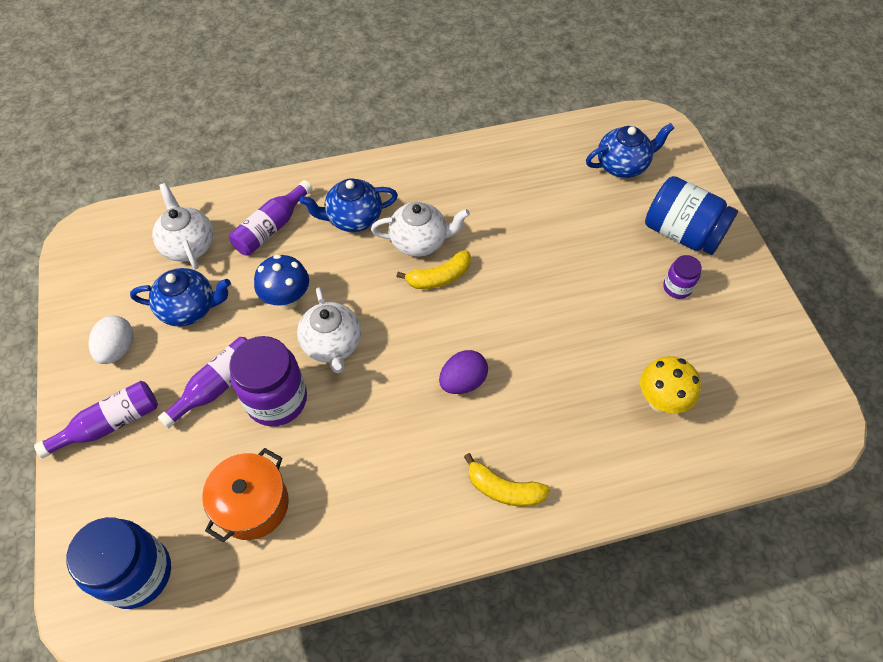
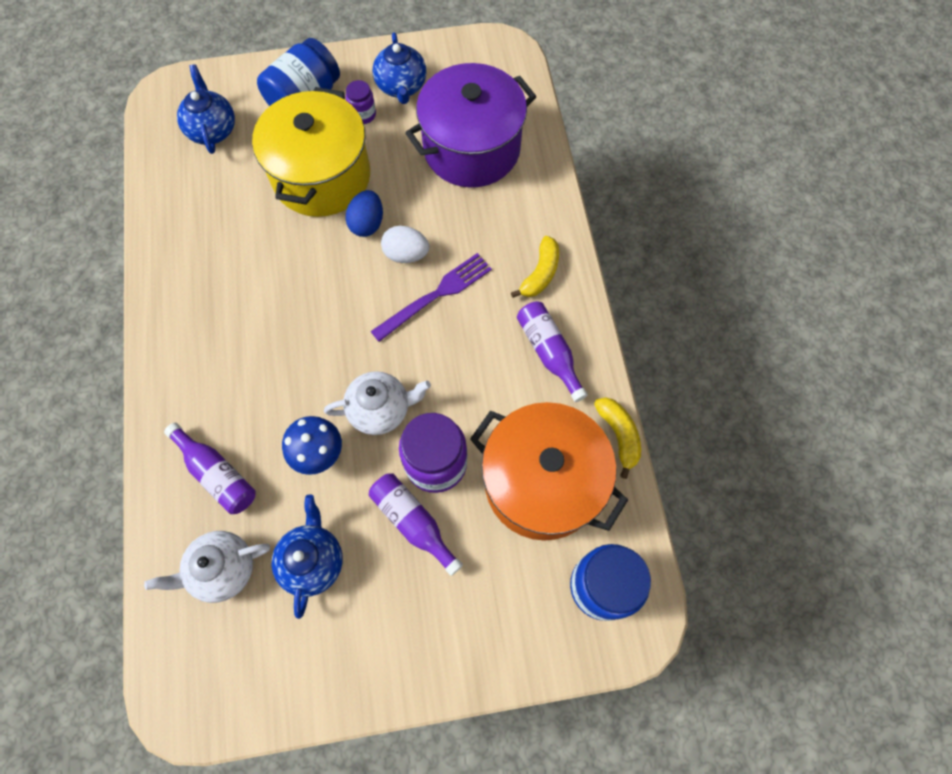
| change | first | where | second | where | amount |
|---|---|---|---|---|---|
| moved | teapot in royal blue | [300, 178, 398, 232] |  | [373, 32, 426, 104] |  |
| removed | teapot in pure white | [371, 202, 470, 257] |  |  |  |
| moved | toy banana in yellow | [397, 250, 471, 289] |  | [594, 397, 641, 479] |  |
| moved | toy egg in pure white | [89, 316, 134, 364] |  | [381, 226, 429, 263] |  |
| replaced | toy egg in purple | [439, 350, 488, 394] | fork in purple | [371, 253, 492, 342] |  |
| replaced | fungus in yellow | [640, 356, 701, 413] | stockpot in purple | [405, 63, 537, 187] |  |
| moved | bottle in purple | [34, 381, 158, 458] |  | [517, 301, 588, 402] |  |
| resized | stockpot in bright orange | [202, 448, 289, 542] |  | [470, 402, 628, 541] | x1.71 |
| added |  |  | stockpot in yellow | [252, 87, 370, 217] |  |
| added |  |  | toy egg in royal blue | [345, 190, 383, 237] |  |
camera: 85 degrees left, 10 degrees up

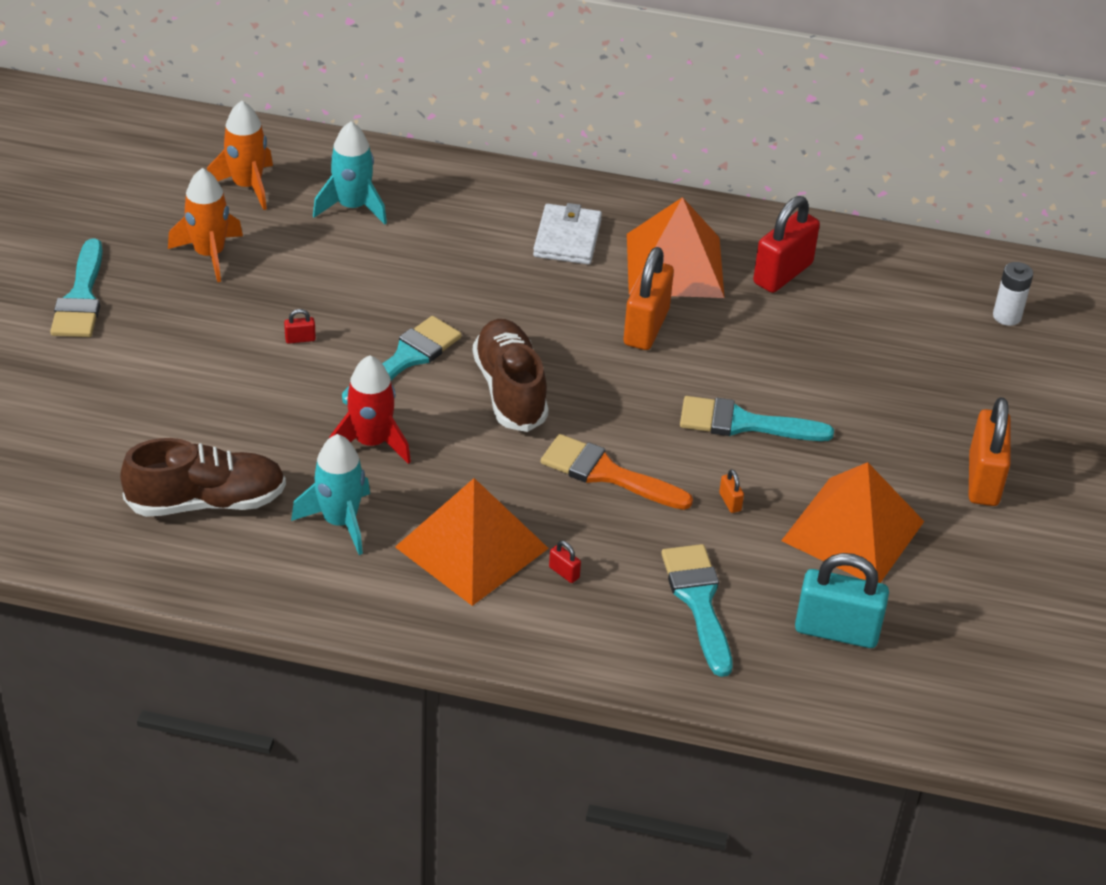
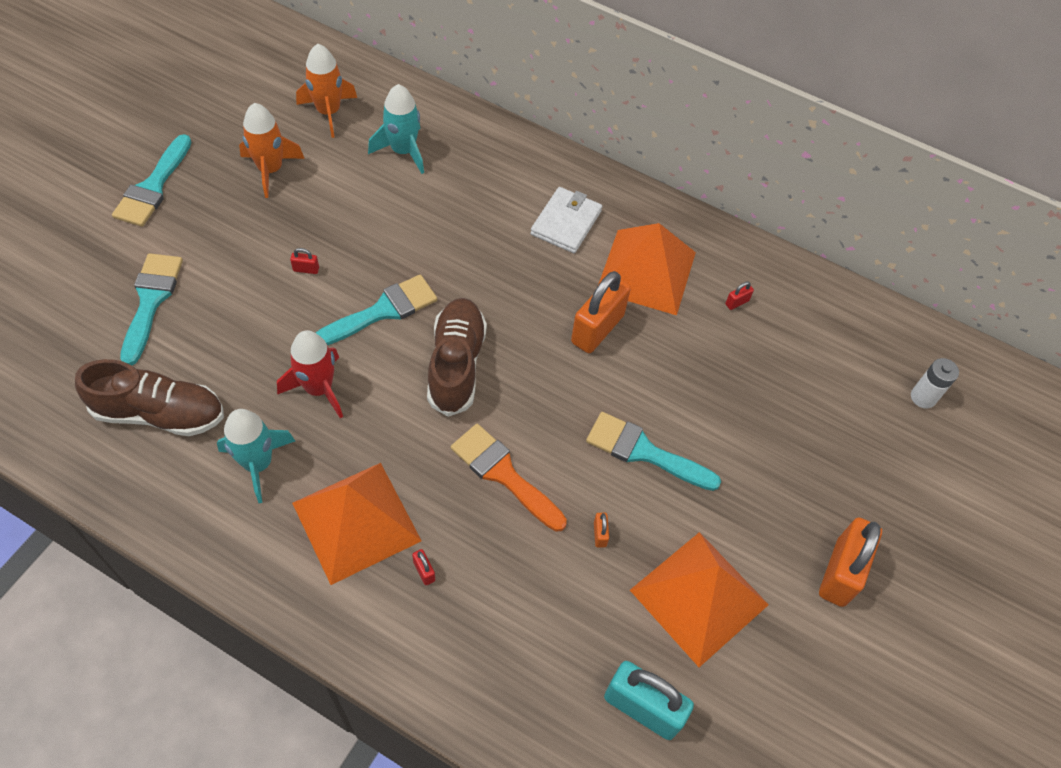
| change | first | where | second | where | amount |
|---|---|---|---|---|---|
| resized | padlock in red | [753, 196, 820, 293] |  | [725, 282, 754, 310] | x0.40 |
| moved | brush in teal | [661, 544, 732, 677] |  | [120, 253, 183, 366] |  |
camera: 15 degrees right, 15 degrees up

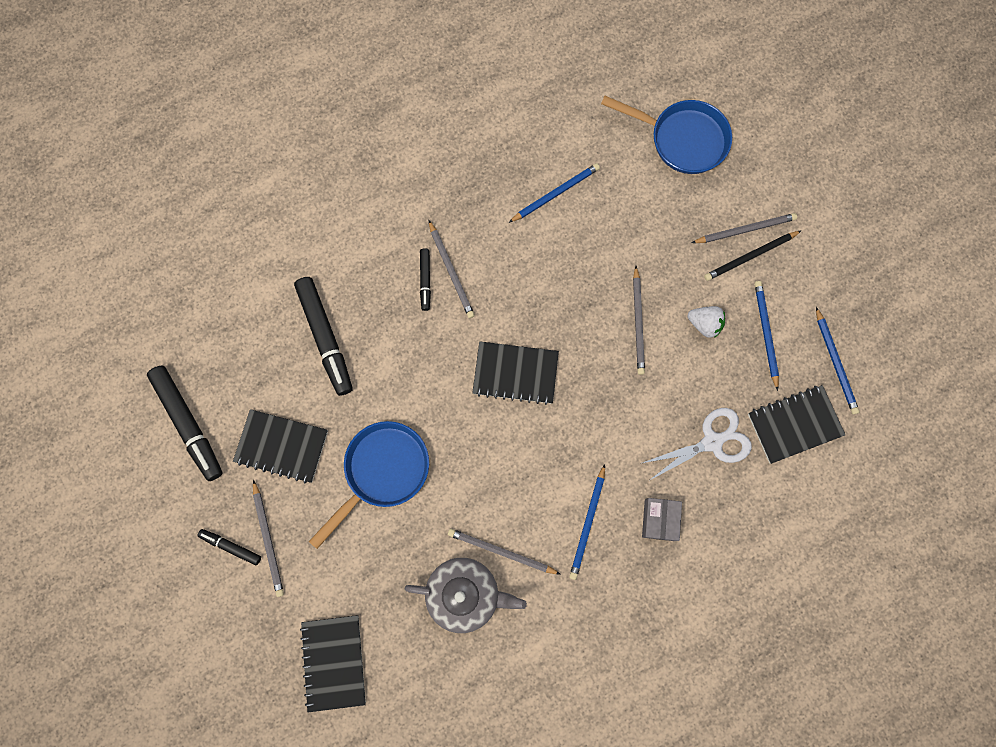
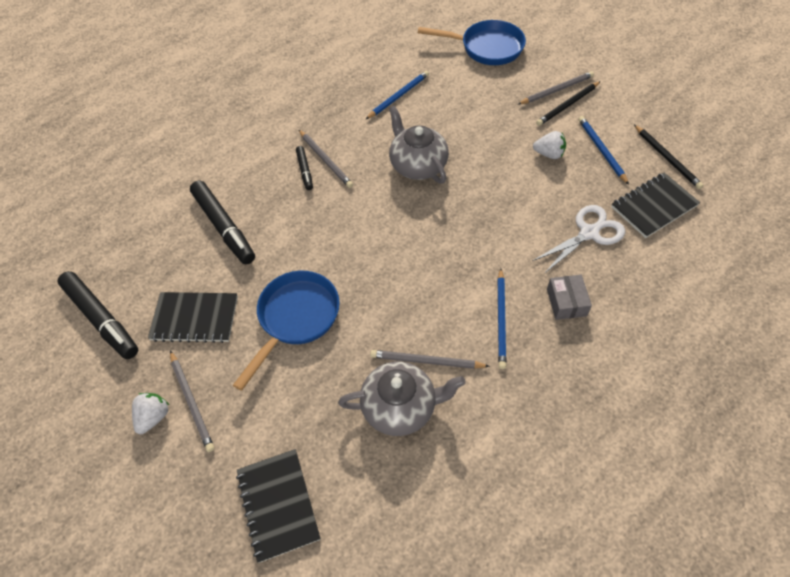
| change | first | where | second | where | amount |
|---|---|---|---|---|---|
| removed | wooden pencil in grey | [633, 266, 645, 375] |  |  |  |
| recoloured | wooden pencil in royal blue | [816, 307, 859, 414] | wooden pencil in jet-black | [634, 124, 703, 189] |  |
| removed | exercise book in jet-black | [472, 341, 559, 405] |  |  |  |
| replaced | marker in jet-black | [197, 529, 261, 566] | toy strawberry in pure white | [132, 393, 169, 434] |  |
| added |  |  | teapot in grey | [389, 106, 449, 184] |  |
camera: 10 degrees left, 20 degrees down

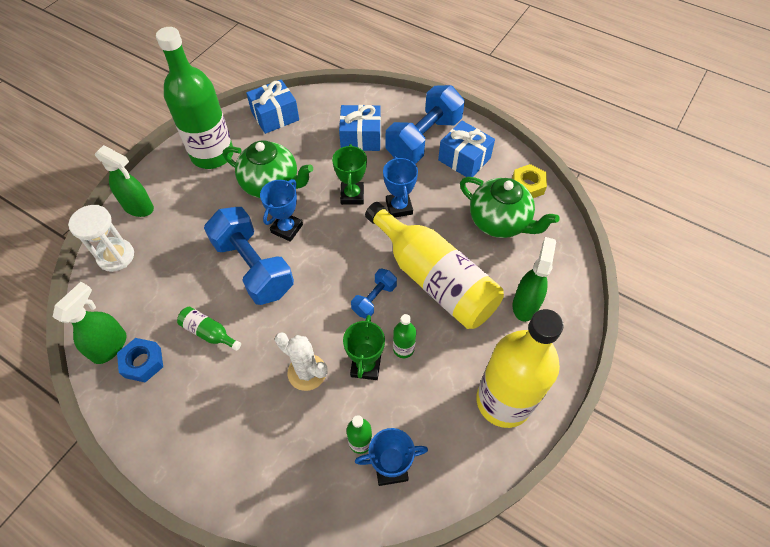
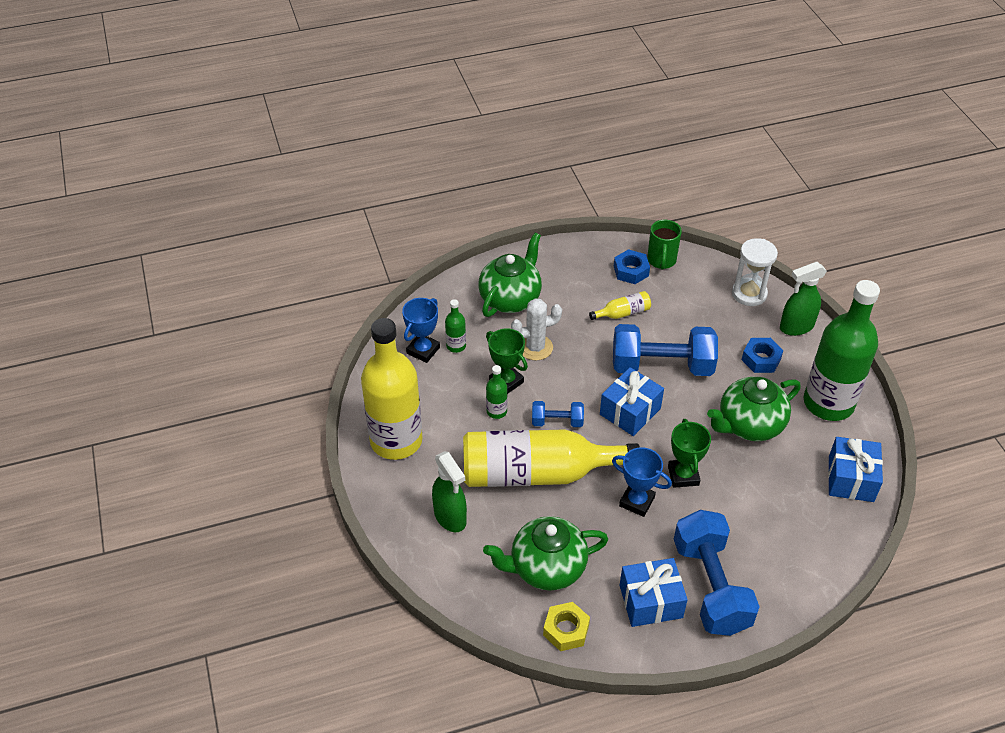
| change | first | where | second | where | amount |
|---|---|---|---|---|---|
| moved | wrapped gift in royal blue | [339, 105, 381, 151] |  | [600, 367, 664, 436] |  |
| turned | trophy in emerald | [332, 144, 367, 205] |  | [668, 419, 711, 488] | 45 degrees clockwise |
| removed | trophy in royal blue | [260, 179, 303, 242] |  |  |  |
| turned | hand weight in royal blue | [351, 269, 397, 319] |  | [532, 401, 584, 427] | 75 degrees counterclockwise |
| replaced | spray bottle in emerald | [53, 282, 126, 364] | coffee mug in emerald | [647, 220, 682, 270] |  |
| recoloured | bottle in emerald | [177, 307, 241, 351] | bottle in yellow | [589, 291, 651, 320] |  |
| added |  |  | teapot in emerald | [479, 233, 542, 317] |  |
| added |  |  | hexagon nut in royal blue | [742, 338, 784, 373] |  |
camera: 130 degrees right, 10 degrees down

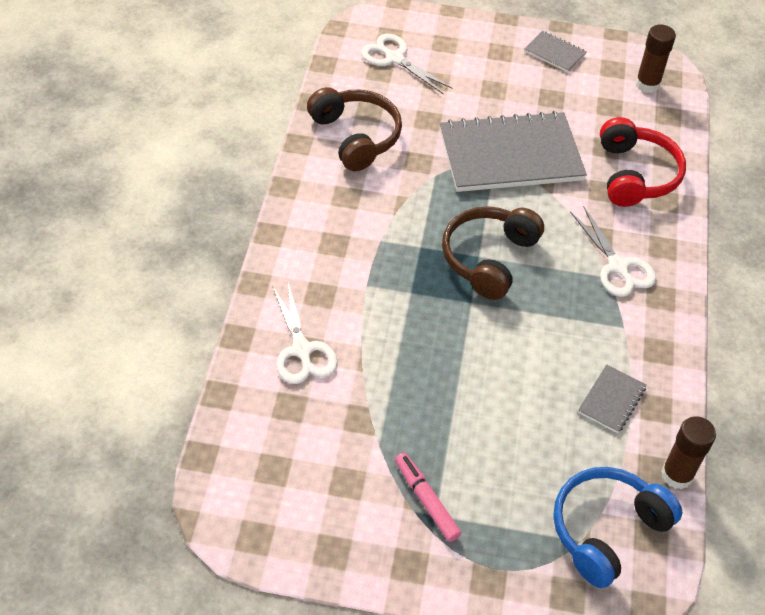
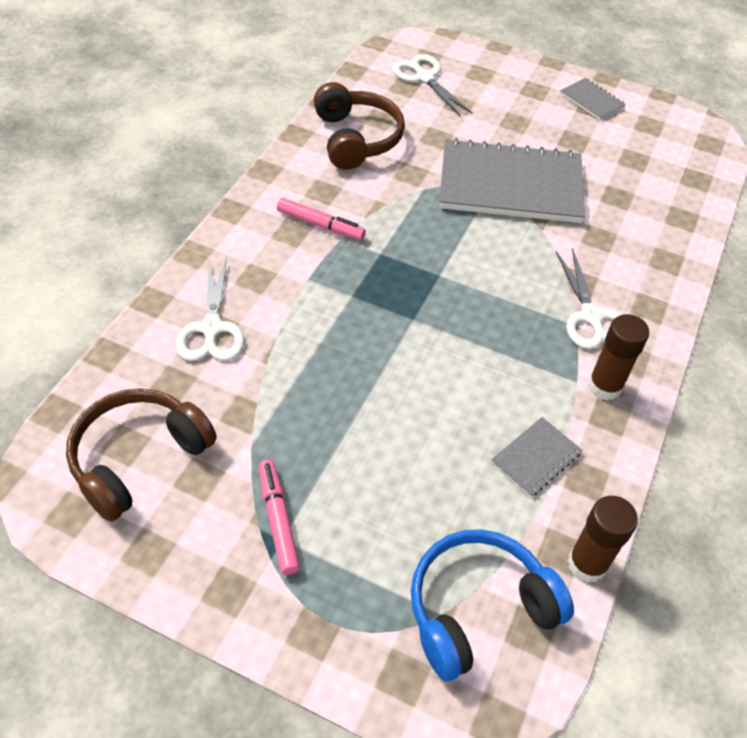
| change | first | where | second | where | amount |
|---|---|---|---|---|---|
| moved | glue stick in brown | [635, 24, 676, 93] |  | [588, 314, 649, 400] |  |
| removed | over-ear headphones in red | [600, 117, 686, 207] |  |  |  |
| moved | over-ear headphones in brown | [442, 206, 544, 300] |  | [66, 388, 217, 522] |  |
| added |  |  | marker in rose-pink | [277, 198, 366, 240] |  |
camera: 15 degrees right, 0 degrees up

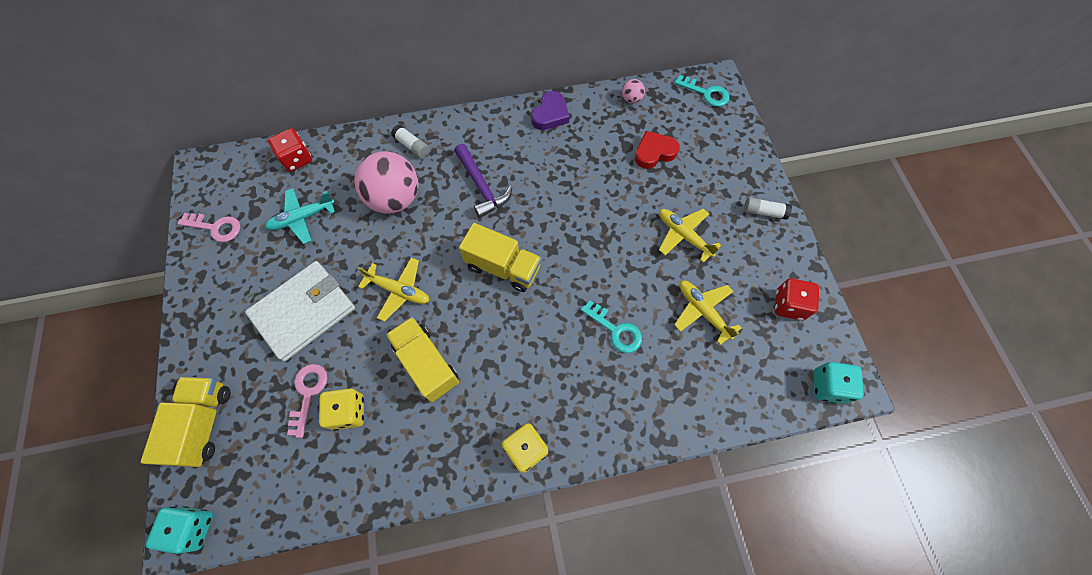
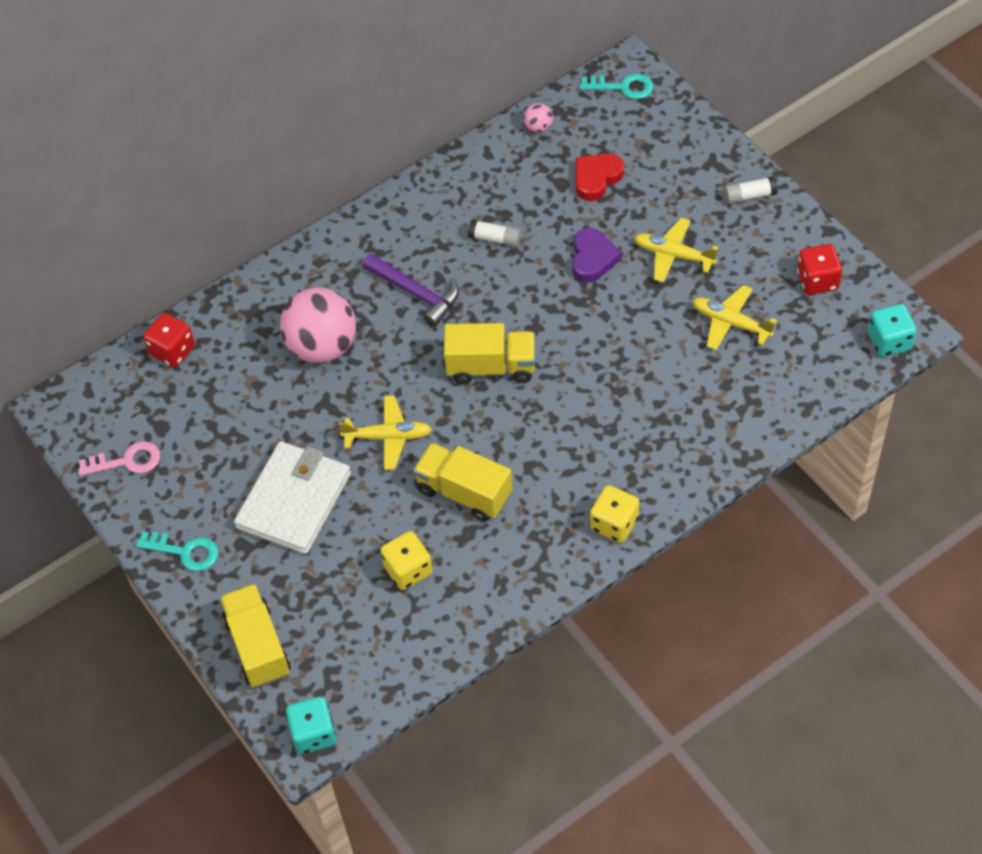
| change | first | where | second | where | amount |
|---|---|---|---|---|---|
| moved | heart shape in purple | [531, 91, 570, 130] |  | [572, 228, 622, 283] |  |
| moved | glue stick in pure white | [391, 125, 429, 158] |  | [468, 219, 521, 247] |  |
| removed | plane in teal | [265, 188, 335, 244] |  |  |  |
| moved | latchkey in teal | [581, 300, 642, 353] |  | [136, 531, 219, 571] |  |
| removed | latchkey in rose-pink | [287, 364, 328, 438] |  |  |  |
camera: 20 degrees left, 10 degrees down

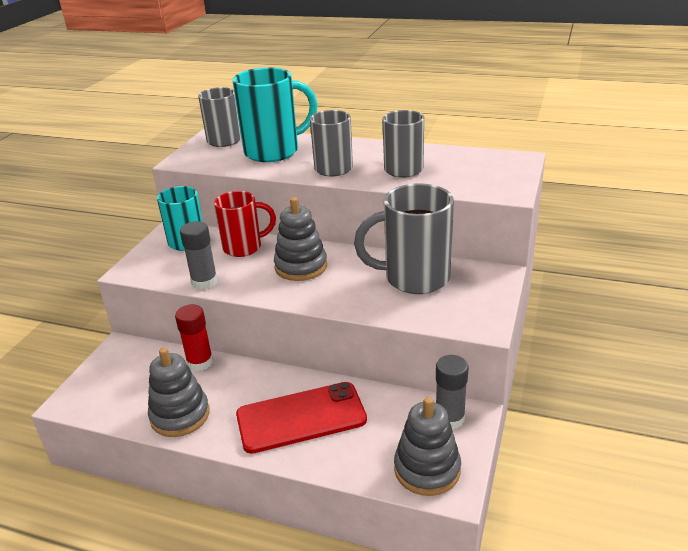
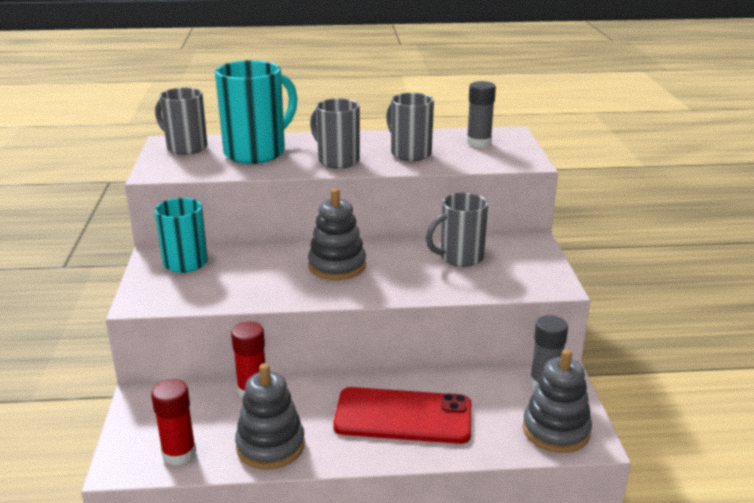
| change | first | where | second | where | amount |
|---|---|---|---|---|---|
| resized | coffee mug in grey | [354, 183, 454, 294] |  | [426, 193, 488, 267] | x0.67 |
| removed | coffee mug in red | [214, 191, 276, 257] |  |  |  |
| moved | glue stick in grey | [180, 221, 218, 290] |  | [466, 81, 496, 148] |  |
| turned | smartphone in red | [236, 382, 367, 454] |  | [333, 387, 471, 444] | 45 degrees clockwise |
| added |  |  | glue stick in red | [151, 379, 196, 465] |  |
camera: 25 degrees left, 5 degrees down

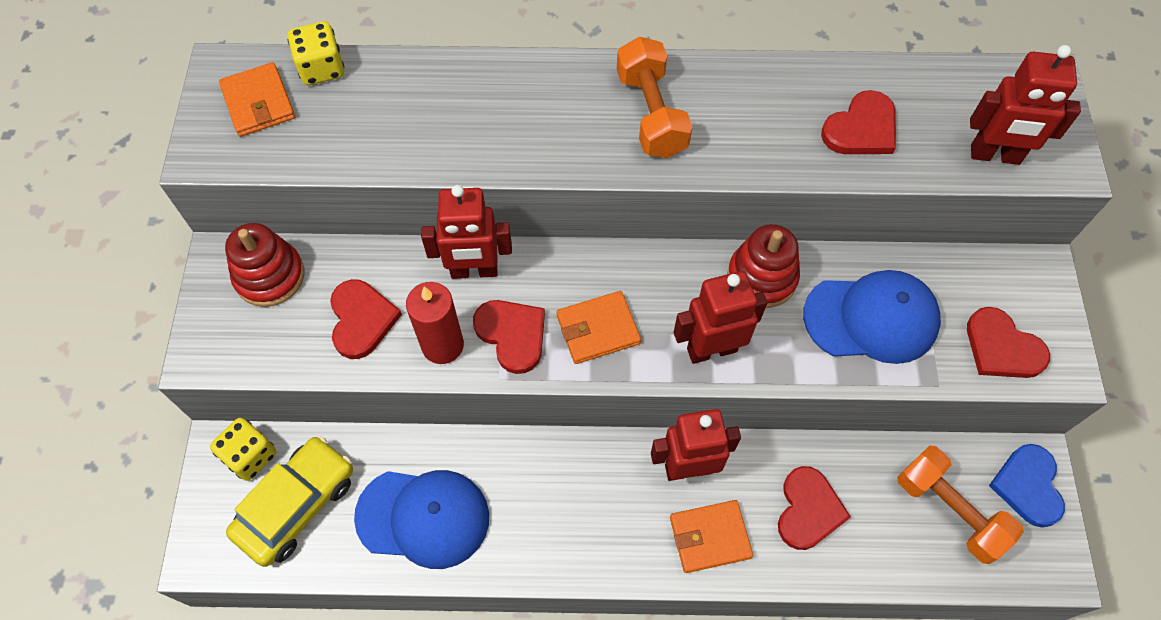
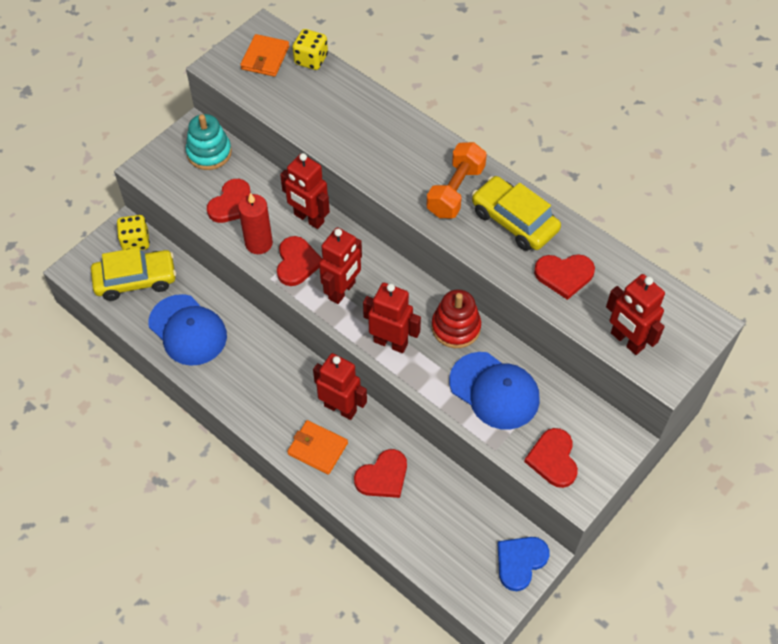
| change | first | where | second | where | amount |
|---|---|---|---|---|---|
| recoloured | stacking toy in red | [225, 223, 304, 307] | stacking toy in teal | [186, 114, 232, 170] |  |
| replaced | card wallet in bright orange | [556, 291, 641, 364] | toy robot in red | [319, 227, 362, 304] |  |
| removed | hand weight in bright orange | [897, 446, 1023, 564] |  |  |  |
| added |  |  | car in yellow | [472, 176, 561, 251] |  |
camera: 40 degrees right, 5 degrees down

